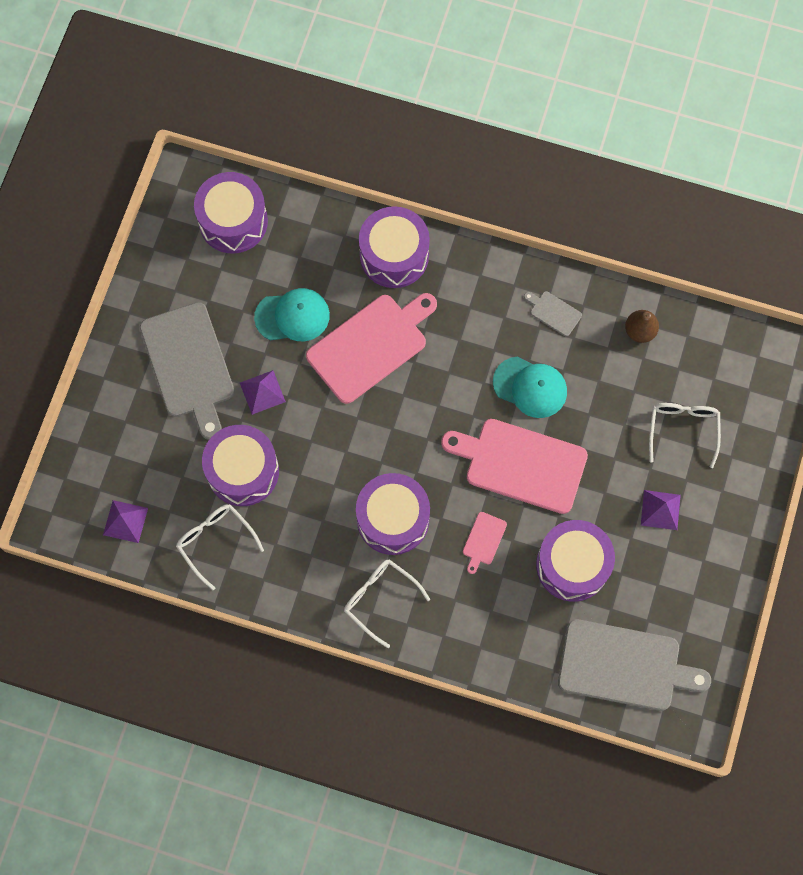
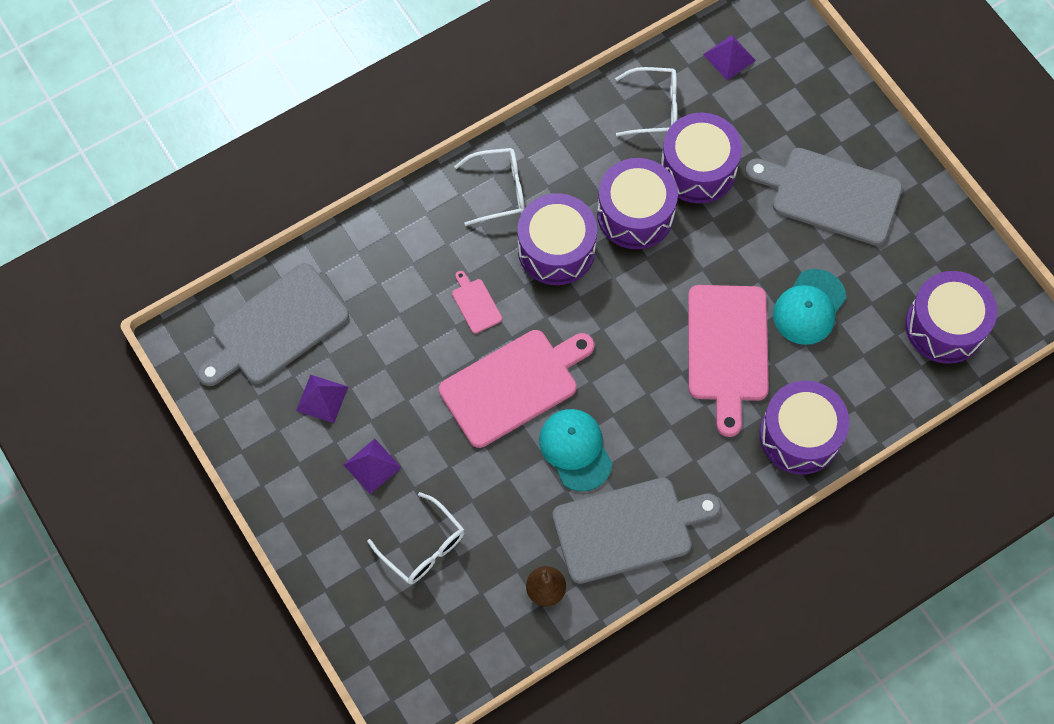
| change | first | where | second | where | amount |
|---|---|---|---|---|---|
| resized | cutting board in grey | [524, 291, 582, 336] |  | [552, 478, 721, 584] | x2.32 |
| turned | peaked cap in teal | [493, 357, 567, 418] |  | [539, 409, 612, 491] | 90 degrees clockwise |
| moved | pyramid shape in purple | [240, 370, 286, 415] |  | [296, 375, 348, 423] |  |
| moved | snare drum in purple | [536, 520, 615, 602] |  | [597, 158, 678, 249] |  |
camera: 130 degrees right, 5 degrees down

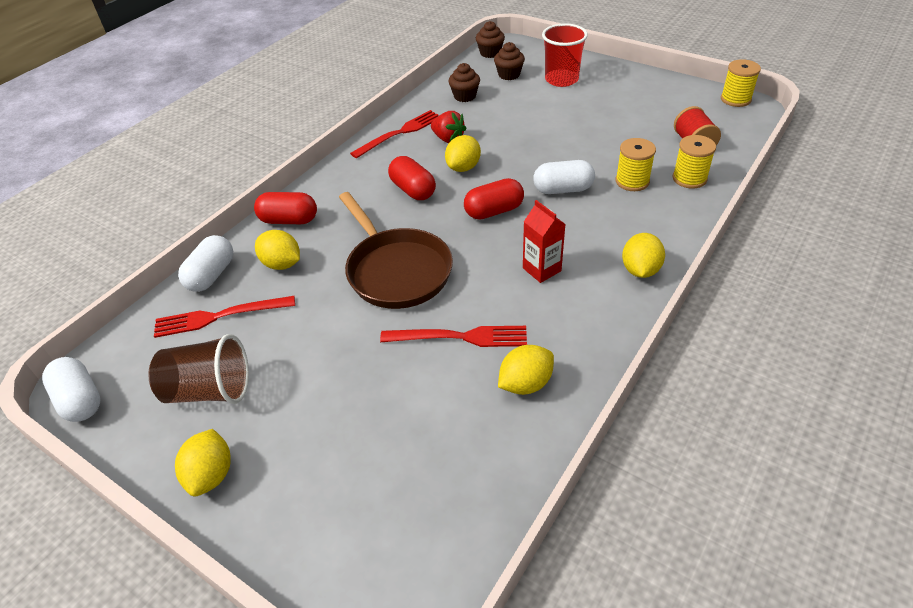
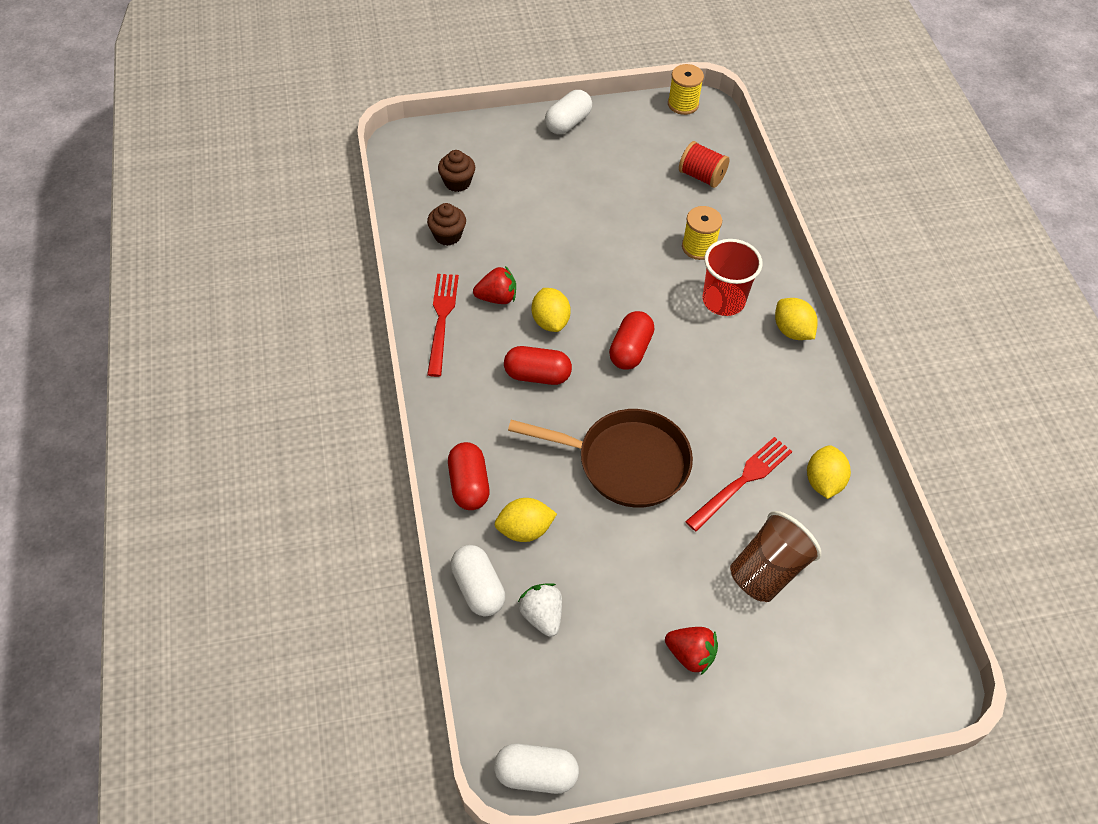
| change | first | where | second | where | amount |
|---|---|---|---|---|---|
| removed | fairy cake in brown | [476, 21, 505, 58] |  |  |  |
| moved | tumbler in red | [542, 23, 588, 87] |  | [703, 239, 763, 316] |  |
| removed | bobbin in yellow | [673, 135, 716, 189] |  |  |  |
| moved | capsule in pure white | [533, 160, 595, 194] |  | [545, 90, 592, 134] |  |
| turned | capsule in red | [254, 192, 317, 224] |  | [448, 442, 490, 510] | 60 degrees counterclockwise |
| removed | milk carton in red | [523, 200, 566, 283] |  |  |  |
| replaced | fork in red | [154, 296, 295, 338] | toy strawberry in pure white | [518, 583, 562, 637] |  |
| moved | tumbler in brown | [148, 334, 249, 404] |  | [730, 511, 821, 602] |  |
| removed | toy lemon in yellow | [175, 429, 230, 496] |  |  |  |
| added |  |  | toy strawberry in red | [665, 627, 718, 675] |  |
camera: 50 degrees left, 10 degrees up

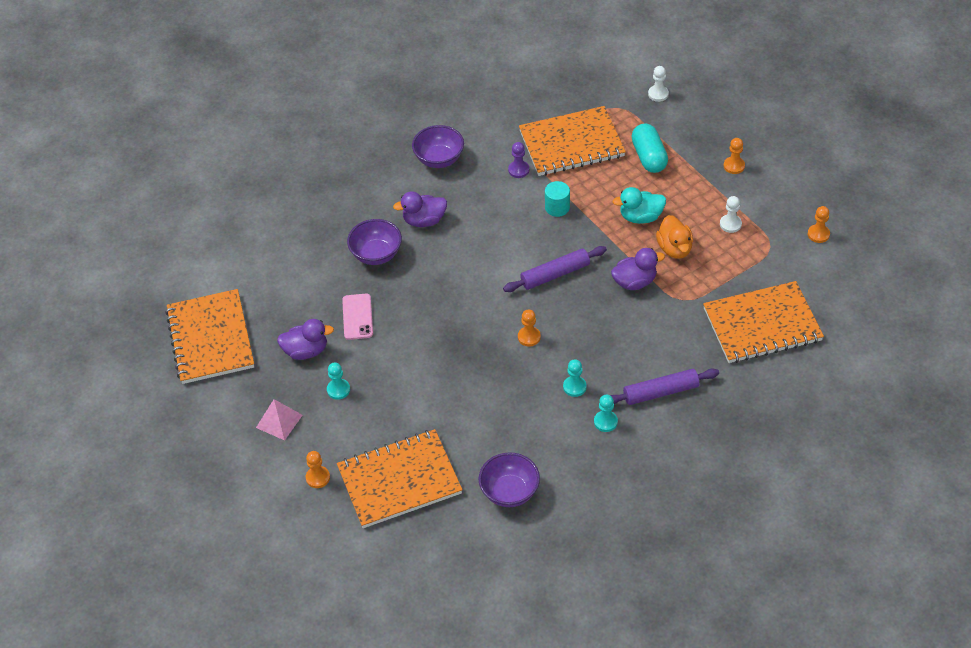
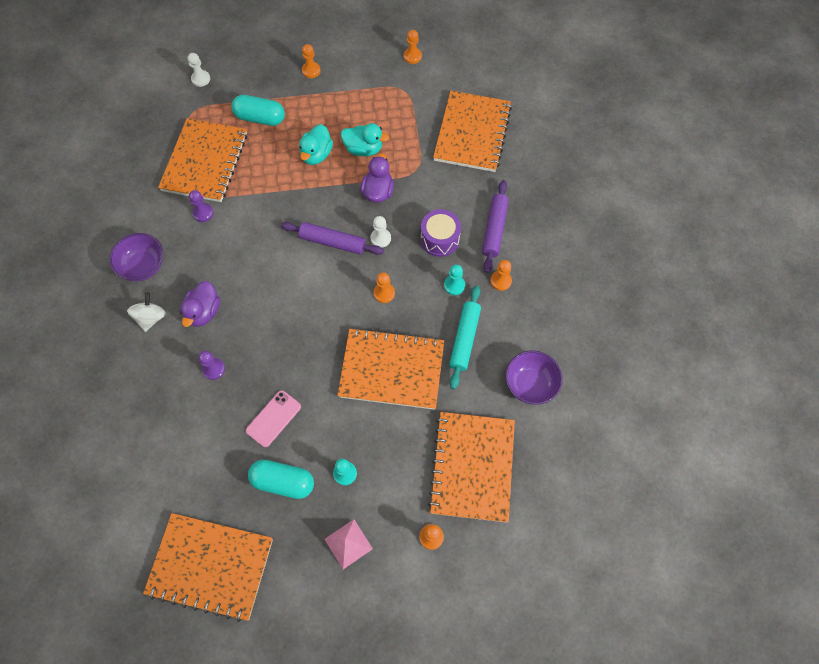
| change | first | where | second | where | amount |
|---|---|---|---|---|---|
| removed | cylinder shape in teal | [545, 181, 570, 217] |  |  |  |
| moved | chess pawn in pure white | [720, 196, 742, 233] |  | [370, 216, 391, 248] |  |
| recoloured | rubber duck in bright orange | [656, 215, 693, 259] | rubber duck in teal | [341, 123, 389, 156] |  |
| replaced | deep dish in purple | [347, 219, 402, 265] | chess pawn in purple | [198, 351, 225, 380] |  |
| turned | dough roller in purple | [503, 246, 607, 292] |  | [281, 222, 384, 255] | 75 degrees counterclockwise |
| turned | smartphone in rose-pink | [342, 294, 373, 340] |  | [246, 390, 301, 447] | 75 degrees counterclockwise |
| replaced | rubber duck in purple | [277, 319, 334, 360] | capsule in teal | [248, 460, 314, 499] |  |
| recoloured | chess pawn in teal | [594, 395, 618, 432] | chess pawn in bright orange | [490, 260, 512, 291] |  |
| added |  |  | snare drum in purple | [421, 209, 461, 257] |  |
| added |  |  | dough roller in teal | [449, 285, 481, 389] |  |
| added |  |  | spinning top in pure white | [127, 293, 166, 332] |  |
| added |  |  | exercise book in bright orange | [337, 328, 444, 410] |  |
camera: 65 degrees left, 15 degrees up

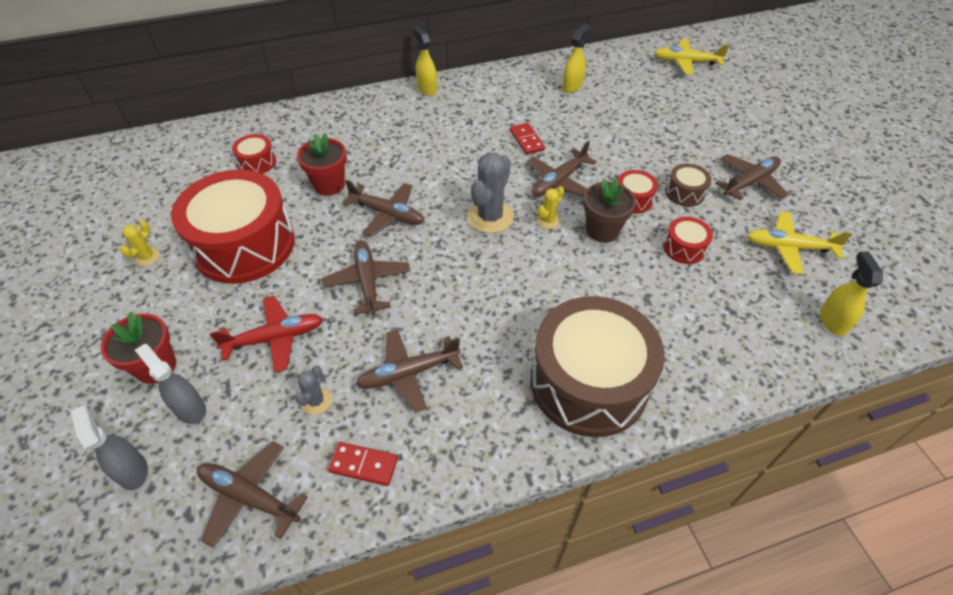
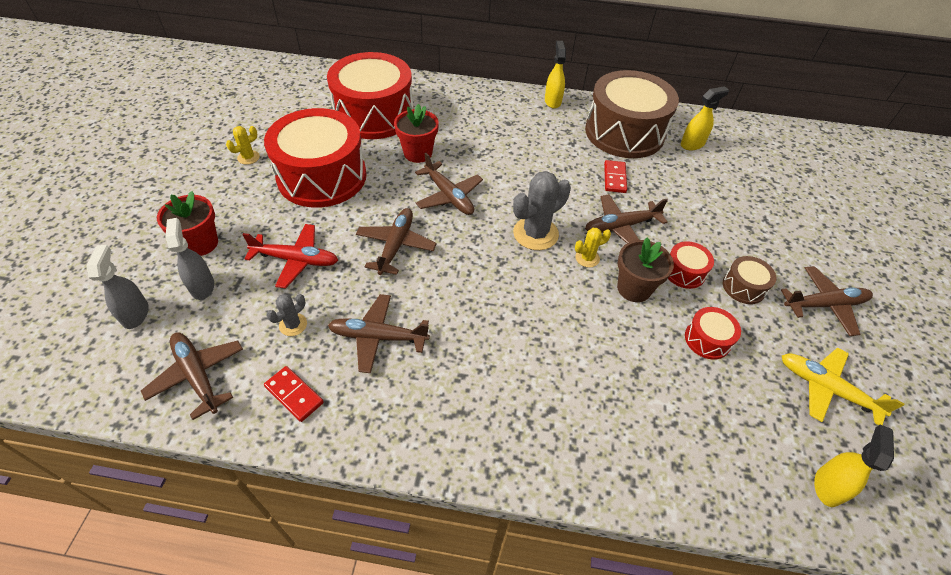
| change | first | where | second | where | amount |
|---|---|---|---|---|---|
| removed | plane in yellow | [654, 39, 730, 75] |  |  |  |
| resized | snare drum in red | [232, 134, 276, 174] |  | [327, 52, 414, 139] | x2.38 |
| moved | snare drum in brown | [530, 296, 665, 437] |  | [585, 70, 679, 158] |  |
camera: 25 degrees right, 0 degrees up

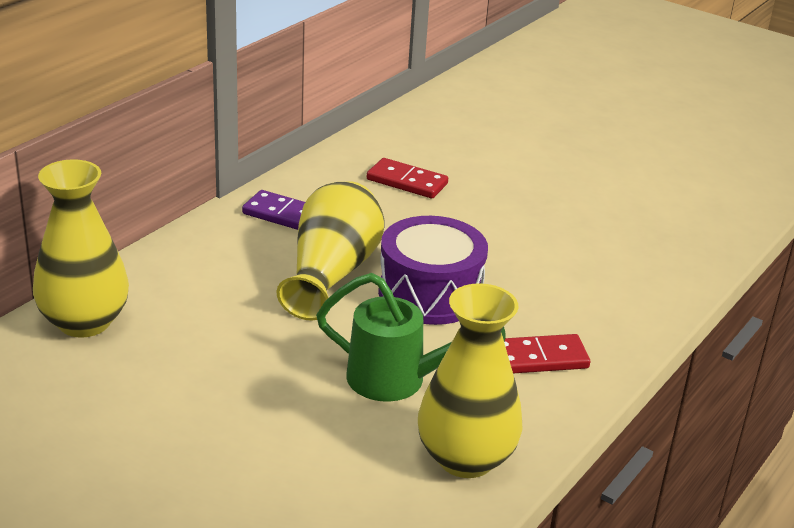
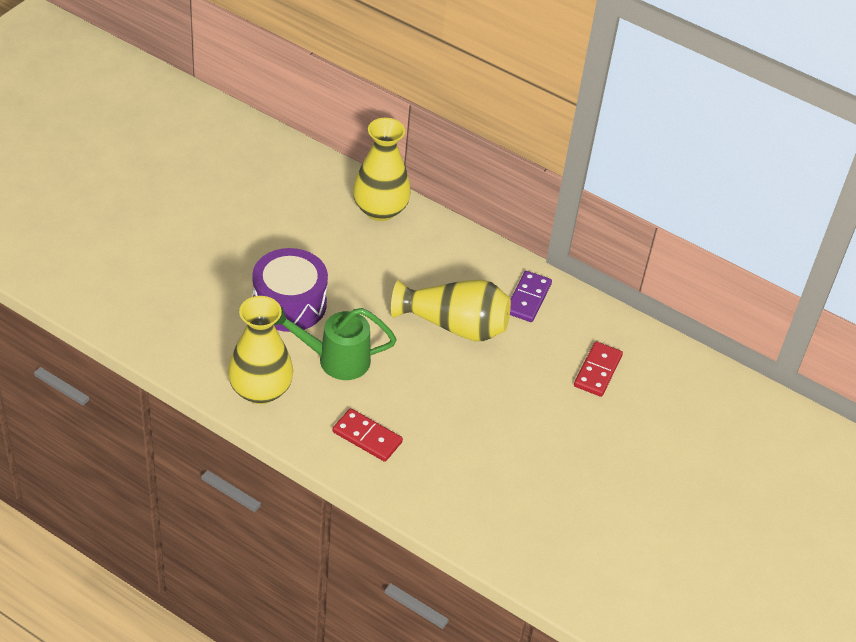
| change | first | where | second | where | amount |
|---|---|---|---|---|---|
| moved | snare drum in purple | [378, 216, 488, 325] |  | [252, 248, 328, 332] |  |
| turned | sprinkling can in emerald | [316, 273, 506, 402] |  | [274, 307, 396, 380] | 75 degrees clockwise |
| turned | domino piece in red | [504, 334, 590, 373] |  | [332, 408, 403, 462] | 45 degrees counterclockwise |
camera: 85 degrees right, 15 degrees up

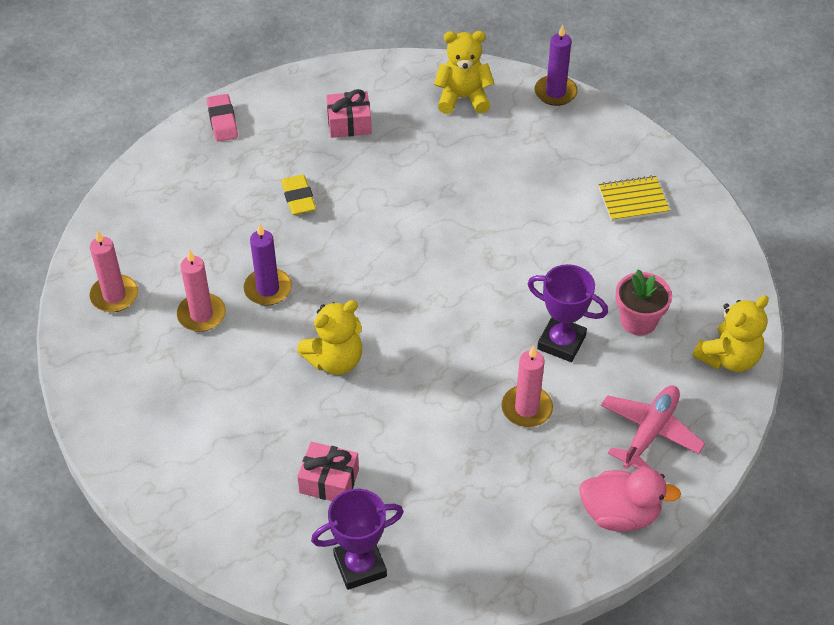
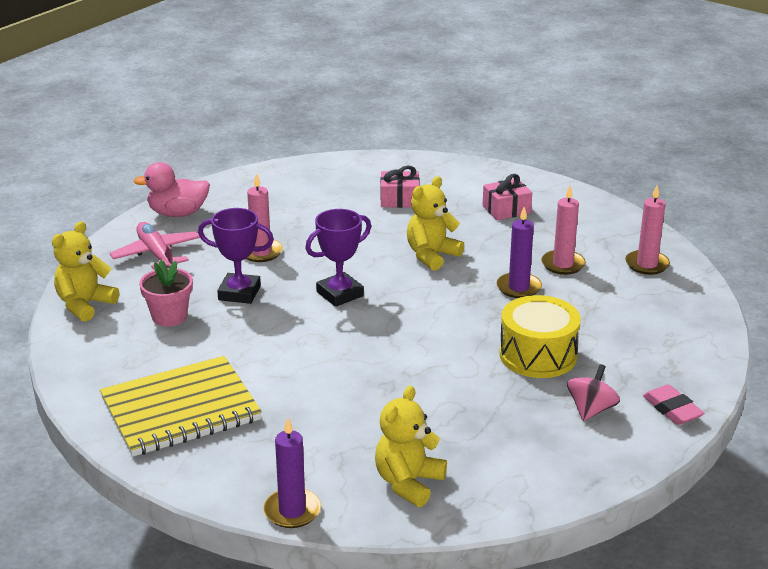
| change | first | where | second | where | amount |
|---|---|---|---|---|---|
| turned | teddy bear in yellow | [434, 31, 494, 114] |  | [375, 386, 447, 507] | 135 degrees clockwise |
| moved | wrapped gift in rose-pink | [326, 89, 372, 138] |  | [483, 174, 532, 220] |  |
| replaced | pencil eraser in yellow | [281, 175, 316, 215] | snare drum in yellow | [499, 295, 581, 378] |  |
| resized | exercise book in yellow | [599, 175, 670, 222] |  | [100, 356, 262, 457] | x1.96 |
| turned | plane in rose-pink | [601, 385, 705, 469] |  | [110, 222, 200, 270] | 135 degrees clockwise |
| moved | trophy in purple | [311, 489, 404, 590] |  | [305, 209, 371, 307] |  |
| added |  |  | spinning top in rose-pink | [567, 364, 620, 421] |  |
camera: 165 degrees right, 20 degrees down

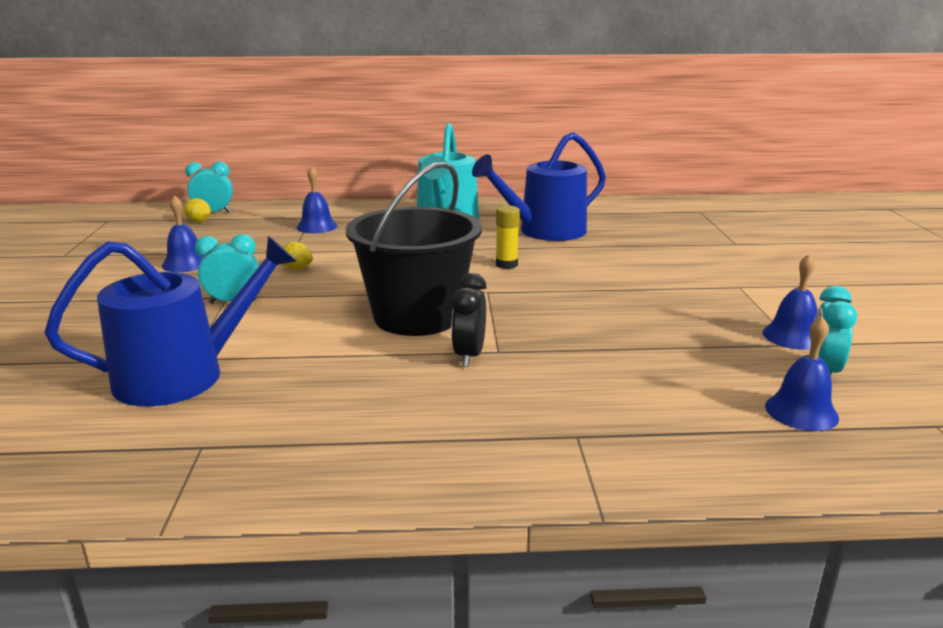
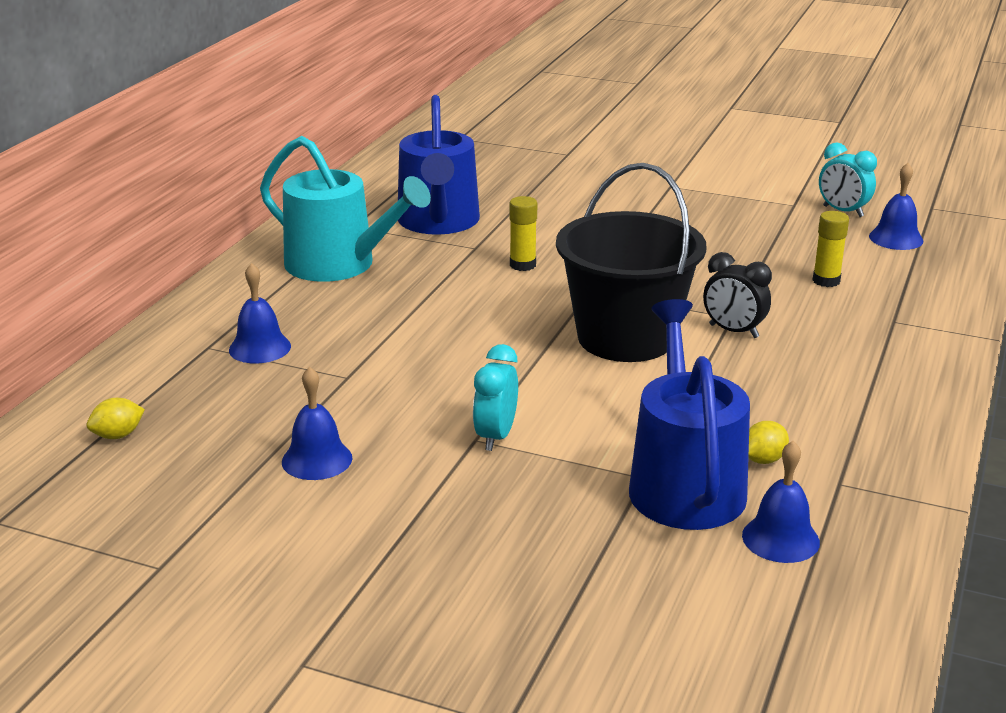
| change | first | where | second | where | amount |
|---|---|---|---|---|---|
| removed | alarm clock in teal | [185, 162, 233, 213] |  |  |  |
| moved | toy lemon in yellow | [282, 242, 313, 270] |  | [748, 421, 789, 464] |  |
| moved | hand bell in royal blue | [762, 254, 817, 350] |  | [742, 441, 820, 563] |  |
| added |  |  | glue stick in yellow | [813, 211, 849, 287] |  |
camera: 65 degrees left, 5 degrees up

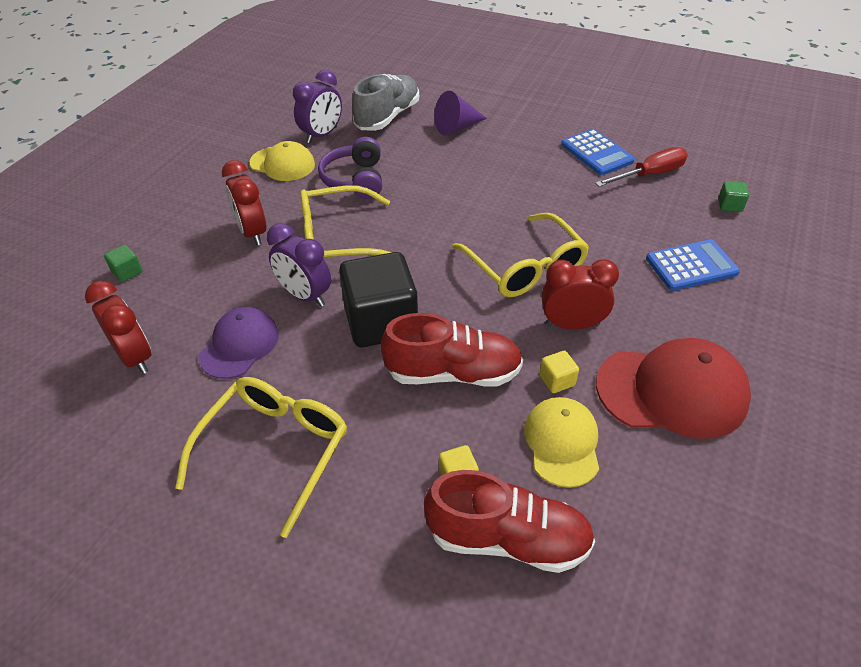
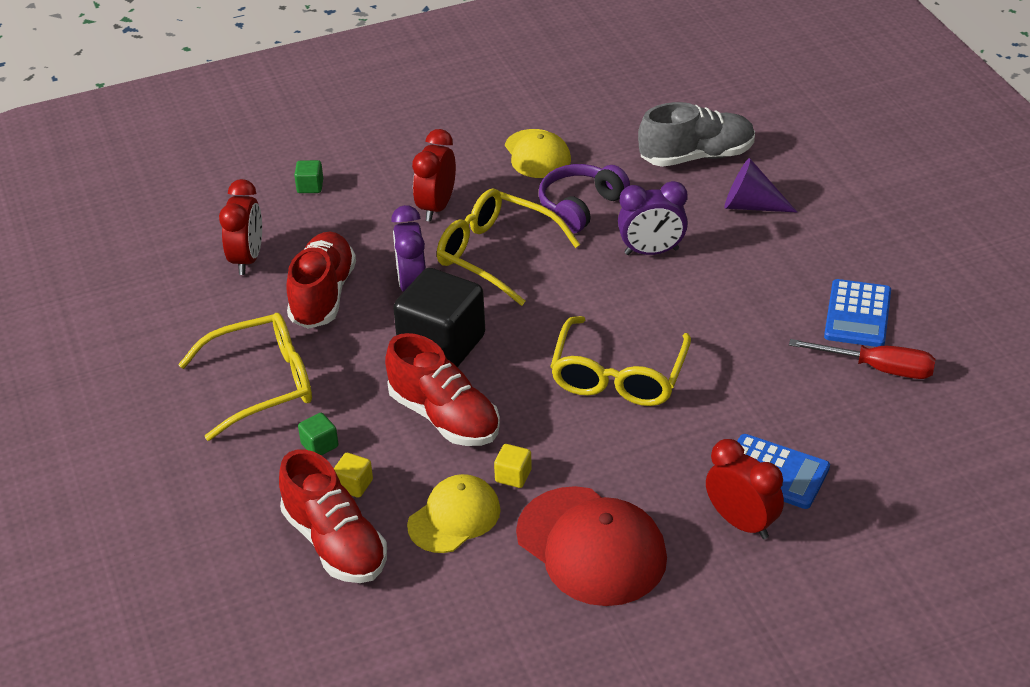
| change | first | where | second | where | amount |
|---|---|---|---|---|---|
| moved | alarm clock in purple | [293, 70, 342, 143] |  | [618, 181, 688, 255] |  |
| moved | solid cube in emerald | [718, 181, 749, 212] |  | [298, 413, 338, 456] |  |
| moved | alarm clock in red | [542, 259, 619, 330] |  | [706, 439, 784, 539] |  |
| replaced | peaked cap in purple | [199, 307, 279, 379] | shoe in red | [286, 232, 356, 329] |  |
camera: 45 degrees right, 5 degrees down

